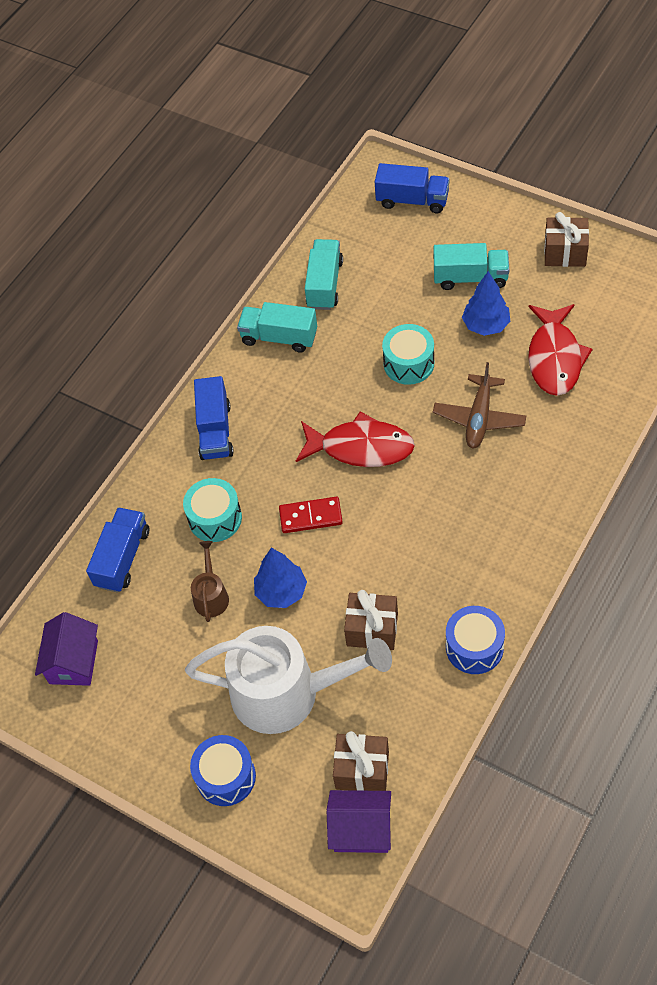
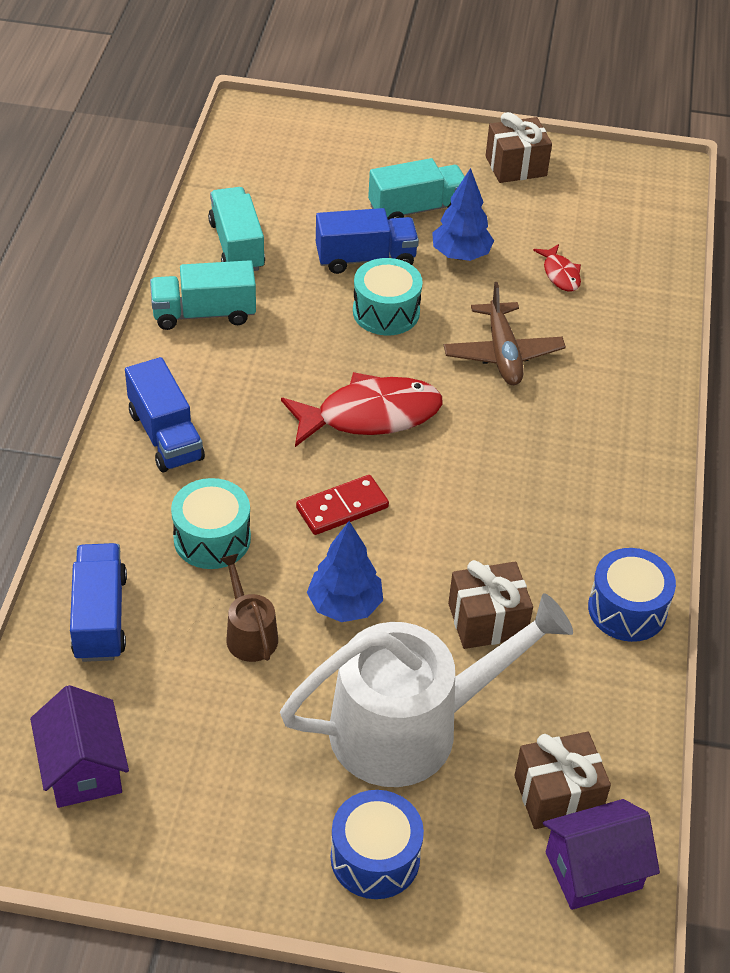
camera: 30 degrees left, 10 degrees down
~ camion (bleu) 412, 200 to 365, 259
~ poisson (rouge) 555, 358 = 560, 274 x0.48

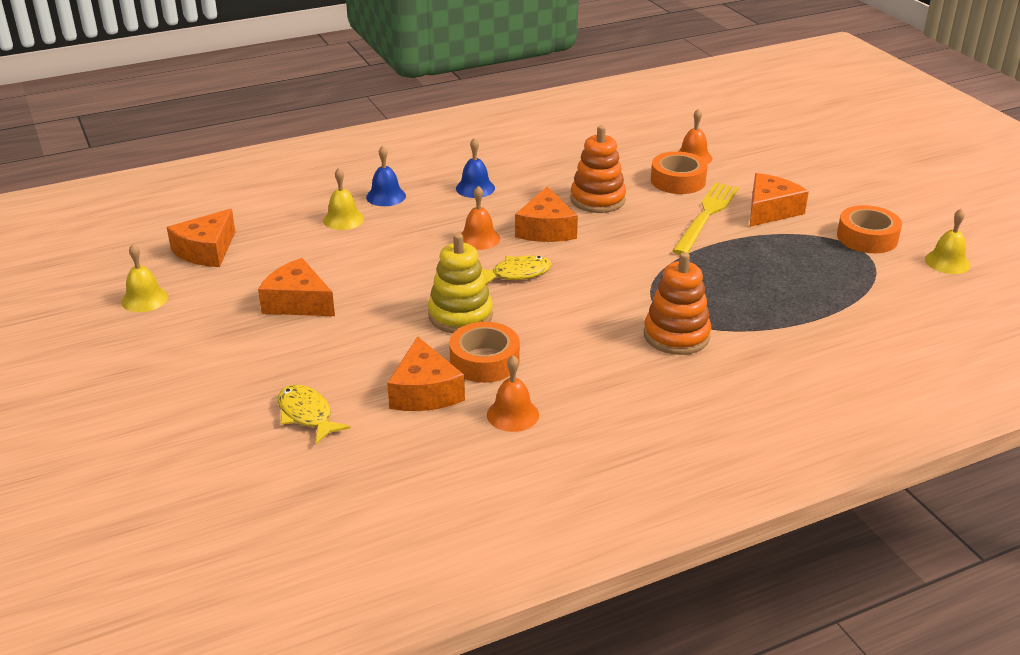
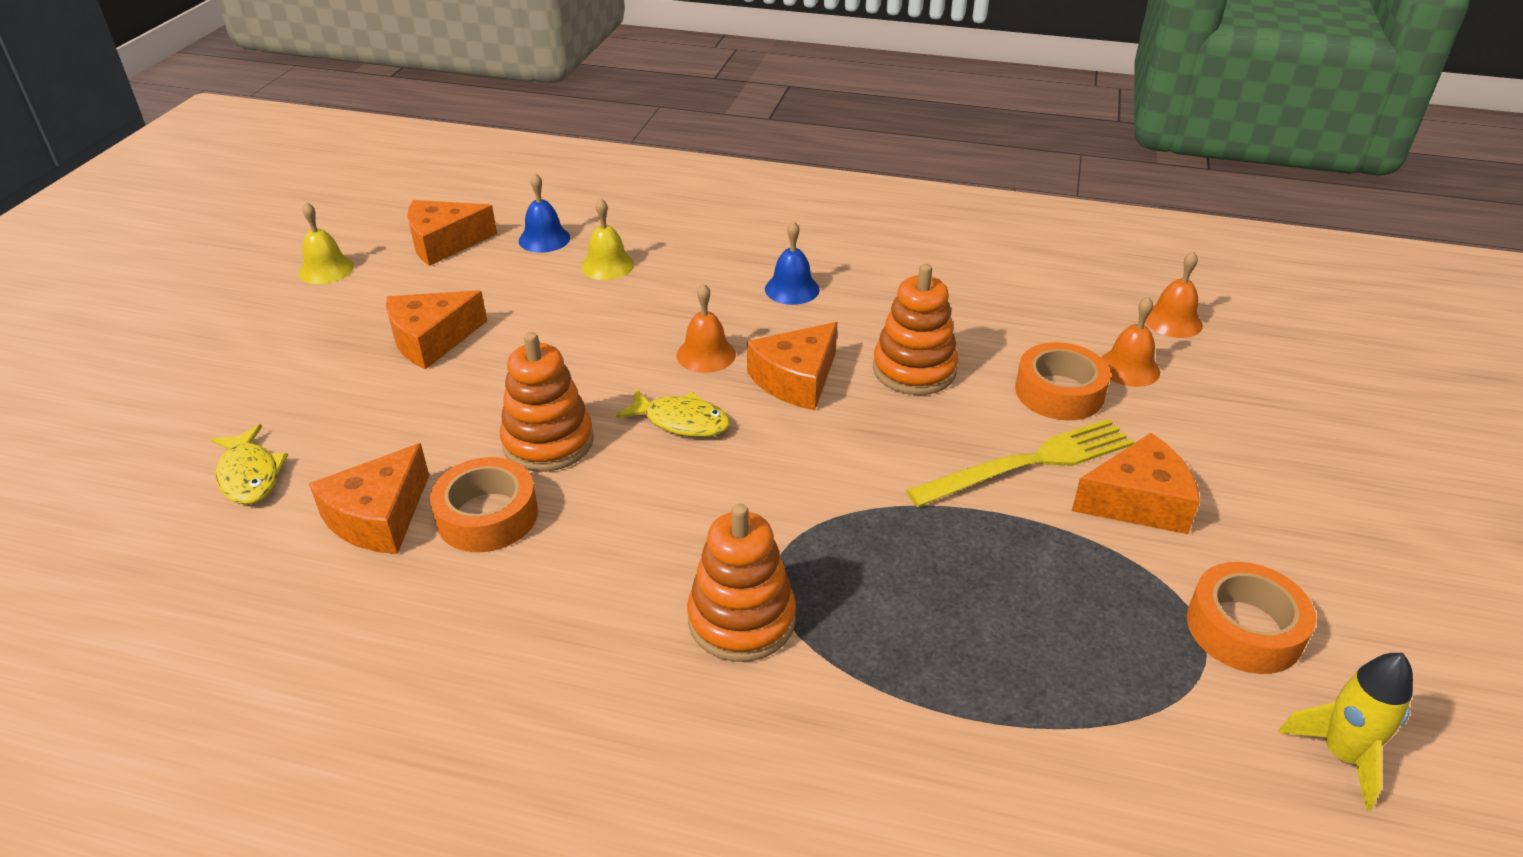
camera: 40 degrees right, 5 degrees up
~ cloche (bleu) 386, 196 to 544, 239
~ cloche (orange) 512, 414 to 1172, 321
~ cloche (jaune) 947, 262 to fusée (jaune) 1341, 755
~ jouet à empiler (jaune) 460, 315 to jouet à empiler (orange) 548, 442
~ fromage (orange) 297, 302 = 431, 340 105 degrees counterclockwise
~ poisson (jaune) 307, 415 = 249, 475 150 degrees clockwise

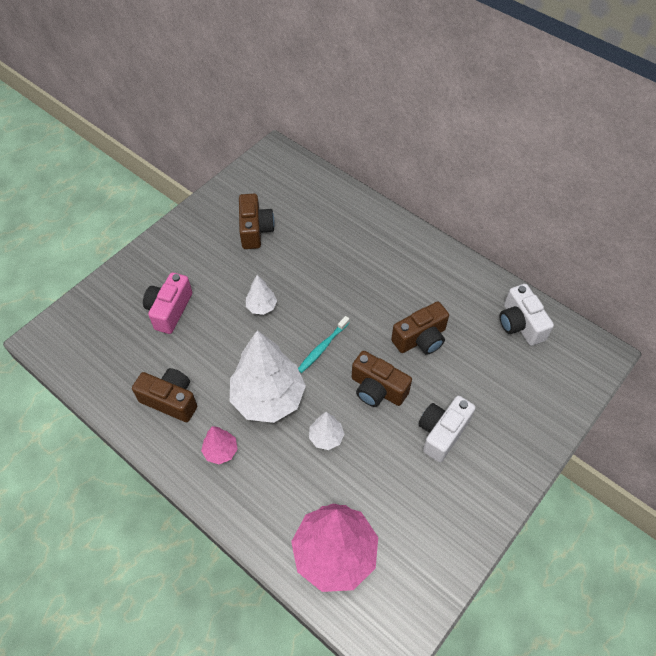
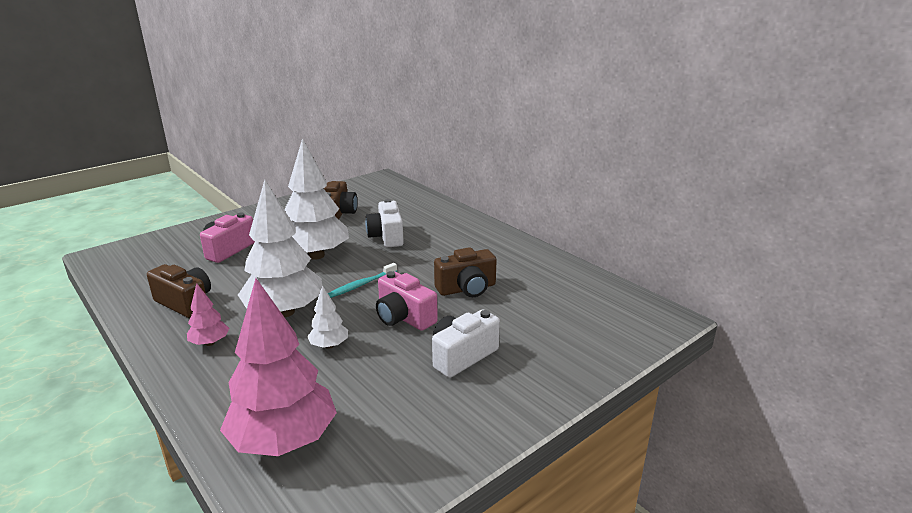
camera: 10 degrees right, 30 degrees down
~ appareil photo (blanc) 520, 324 to 386, 236
~ appareil photo (marron) 377, 389 to appareil photo (rose) 404, 317
~ arbre (blanc) 261, 307 = 316, 255 x2.19

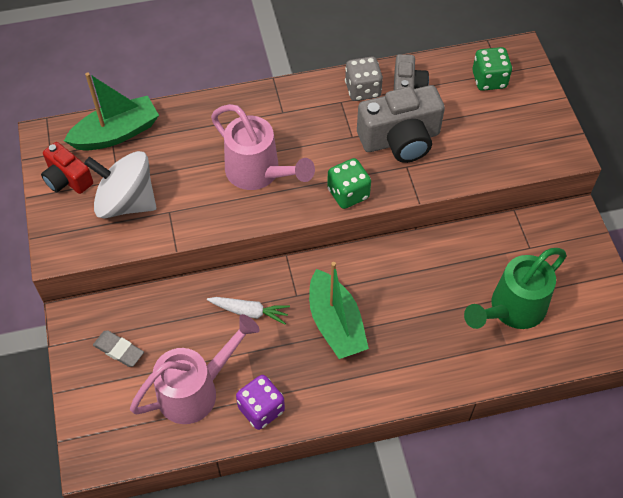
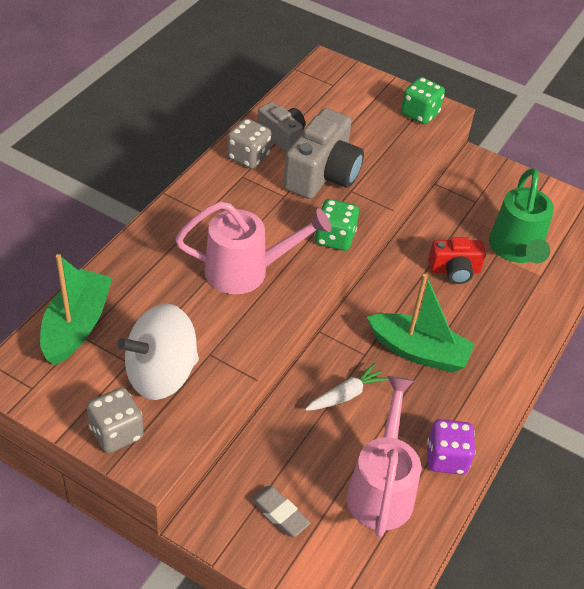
camera: 50 degrees left, 10 degrees down
+ dé (gris) 116, 433
~ appareil photo (rouge) 67, 179 to 454, 270
~ dé (vert) 489, 80 to 419, 114
~ gomme (gris) 119, 350 = 279, 513 60 degrees clockwise

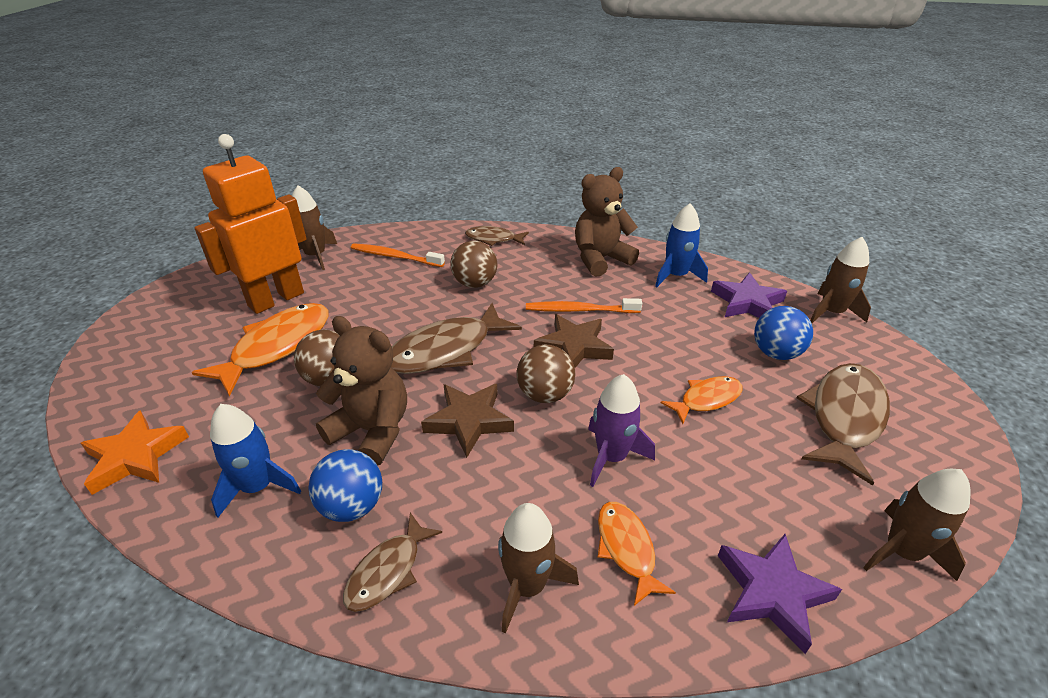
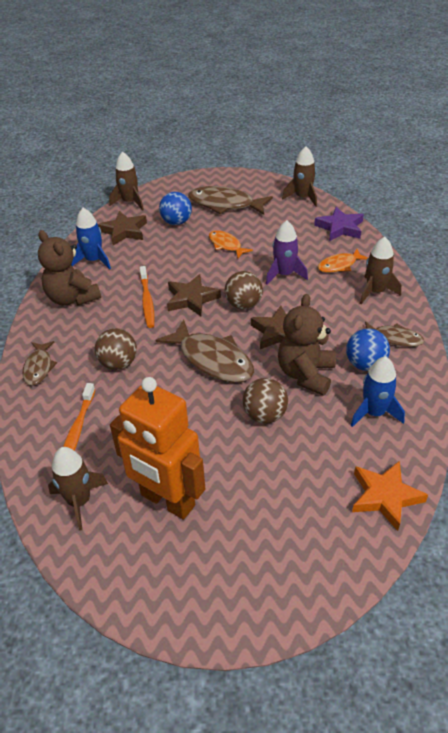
camera: 100 degrees left, 5 degrees up
- poisson (orange) 276, 347
~ étoile (violet) 747, 302 to étoile (marron) 124, 231

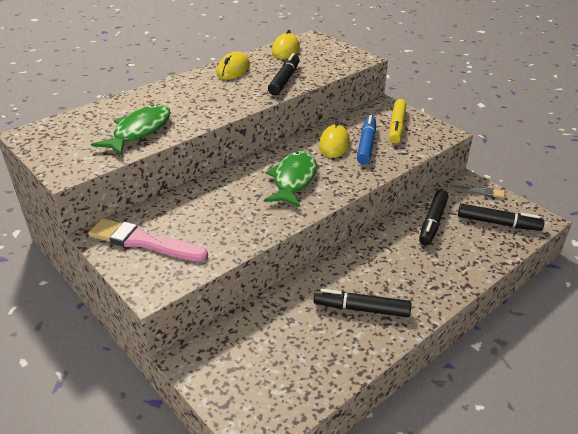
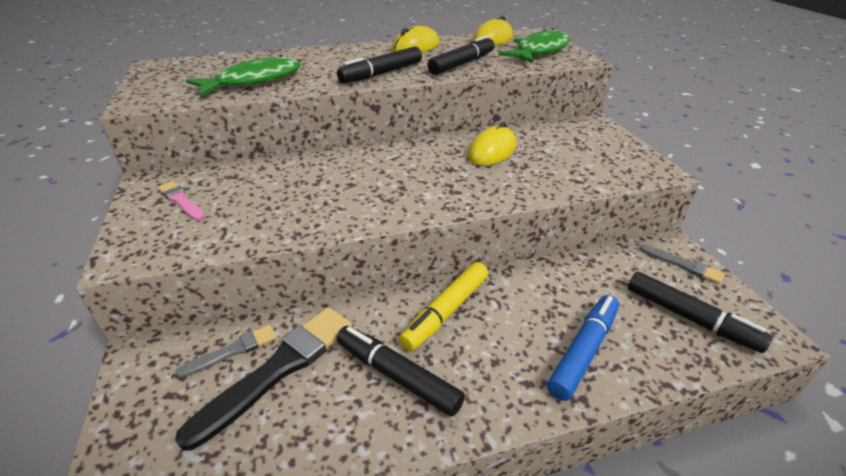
camera: 25 degrees right, 0 degrees up
+ pinceau (noir) 278, 370
+ pinceau (gris) 232, 351
~ poisson (vert) 293, 180 to 539, 51
~ feutre (bleu) 366, 145 to 583, 351
~ feutre (jaune) 397, 126 to 446, 311
~ feutre (noir) 432, 222 to 381, 73
~ pinceau (rose) 144, 242 = 181, 200 x0.52

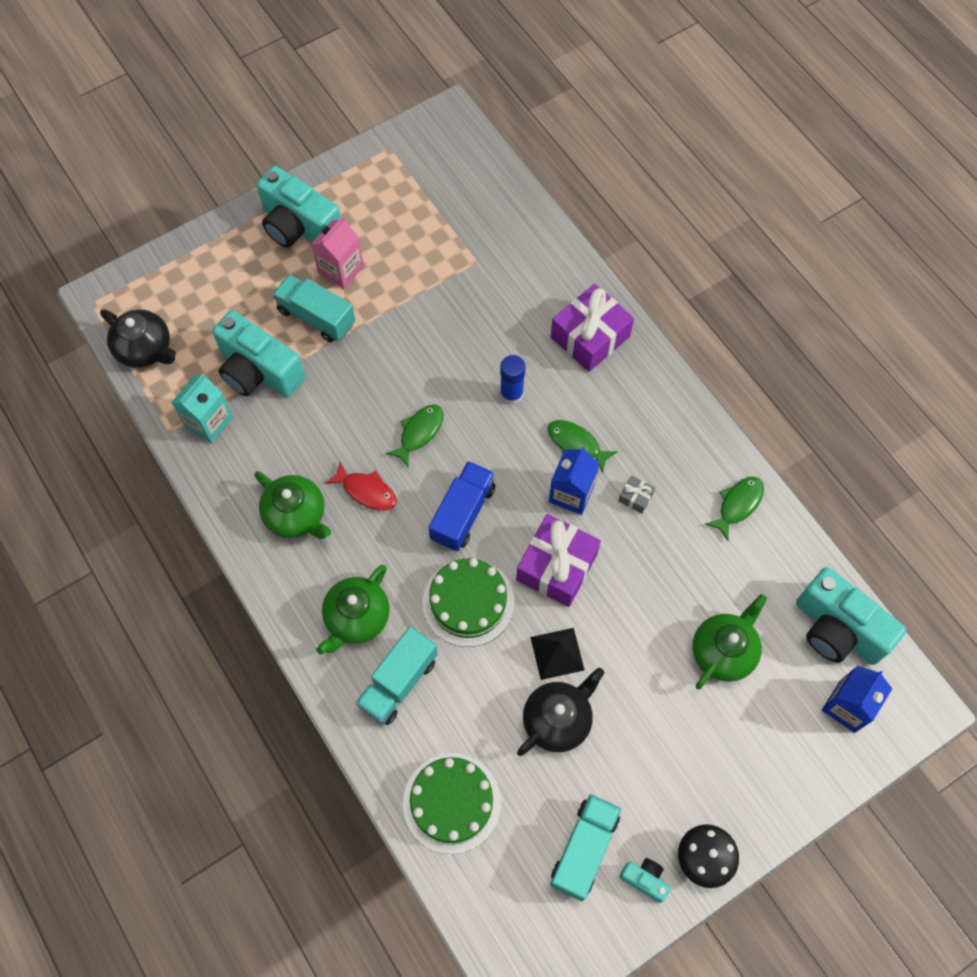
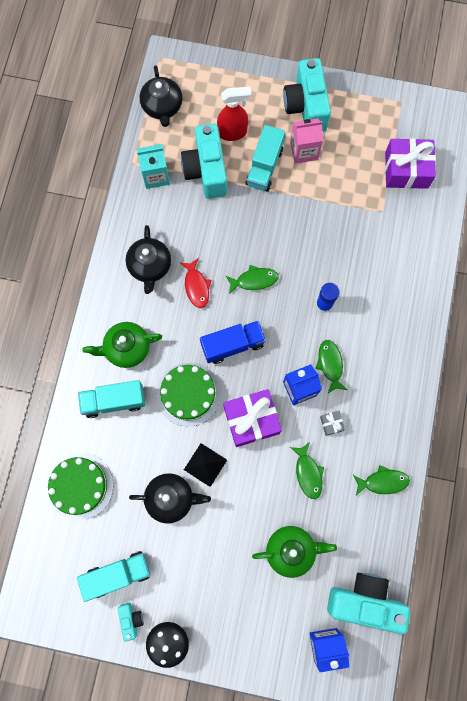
camera: 45 degrees right, 10 degrees up
+ vaporisateur (rouge) 233, 133
+ poisson (vert) 308, 473
~ cadeau (violet) 590, 337 to 406, 170
~ théière (vert) 296, 515 to théière (noir) 150, 266
~ camion (turquoise) 316, 317 = 264, 167 150 degrees counterclockwise
~ appareil photo (turquoise) 837, 629 = 364, 601 105 degrees clockwise

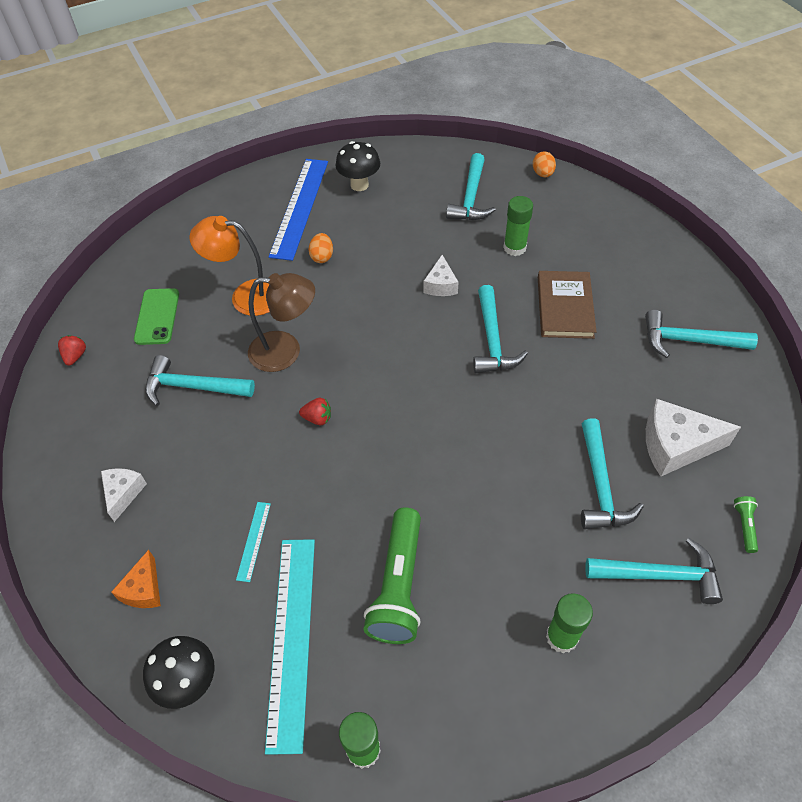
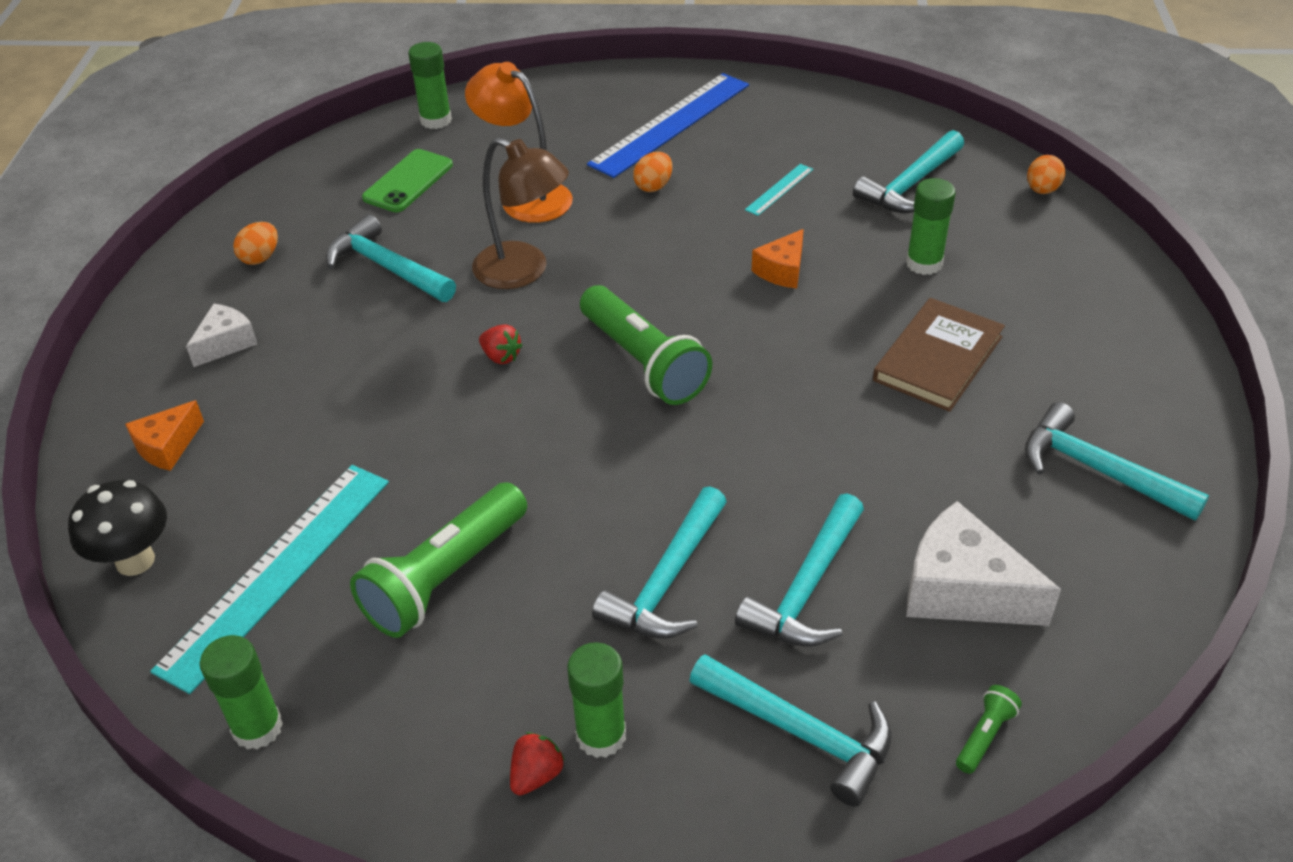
camera: 30 degrees right, 10 degrees down
- champignon (noir) 359, 185
+ œuf (orange) 260, 258
+ bâton de colle (vert) 436, 120
+ lampe de poche (vert) 643, 362
~ fraise (rouge) 75, 356 to 536, 775
~ règle (turquoise) 254, 541 to 779, 189
~ marteau (turquoise) 492, 340 to 667, 581
~ fromage (blanc) 441, 285 to fromage (orange) 782, 270

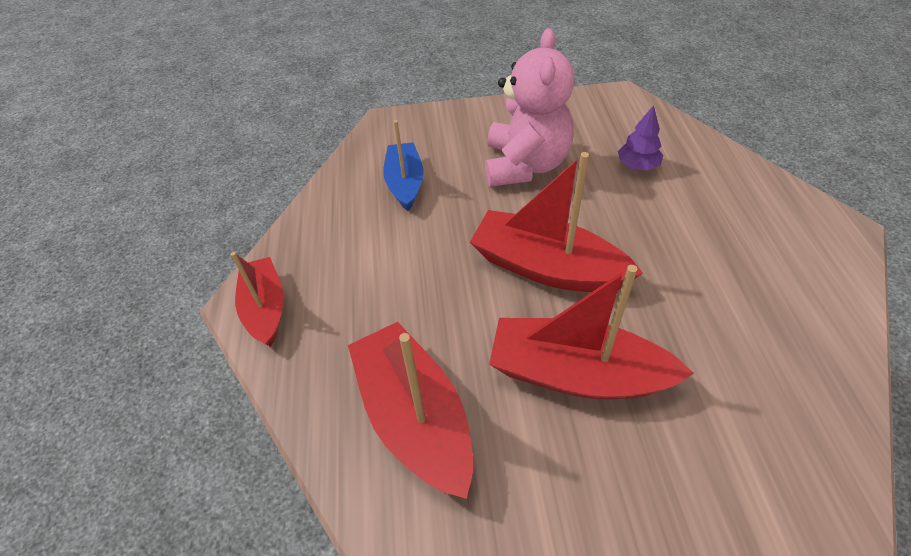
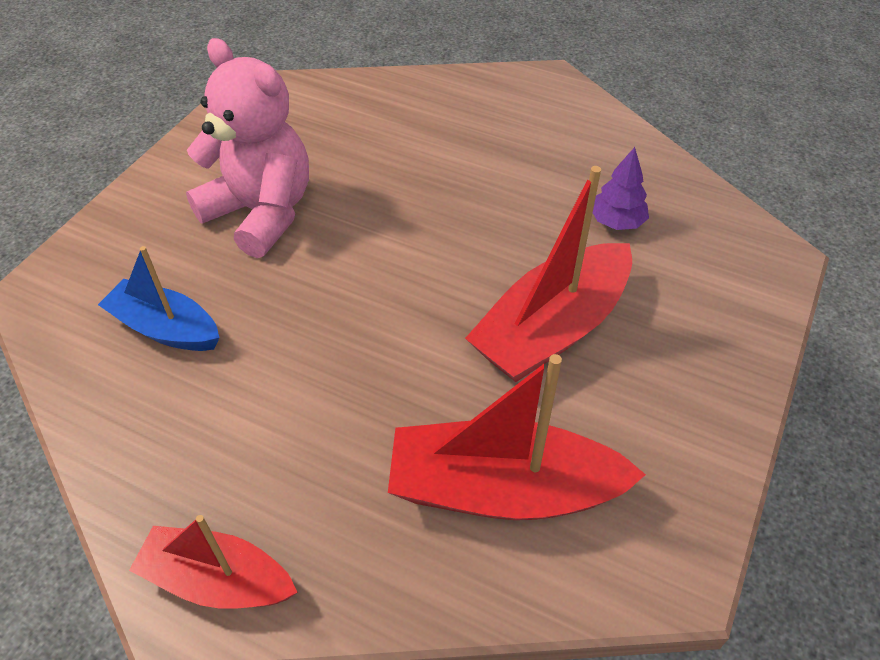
camera: 60 degrees left, 0 degrees up
- bateau (rouge) 547, 267
~ arbre (violet) 637, 166 to 616, 222

